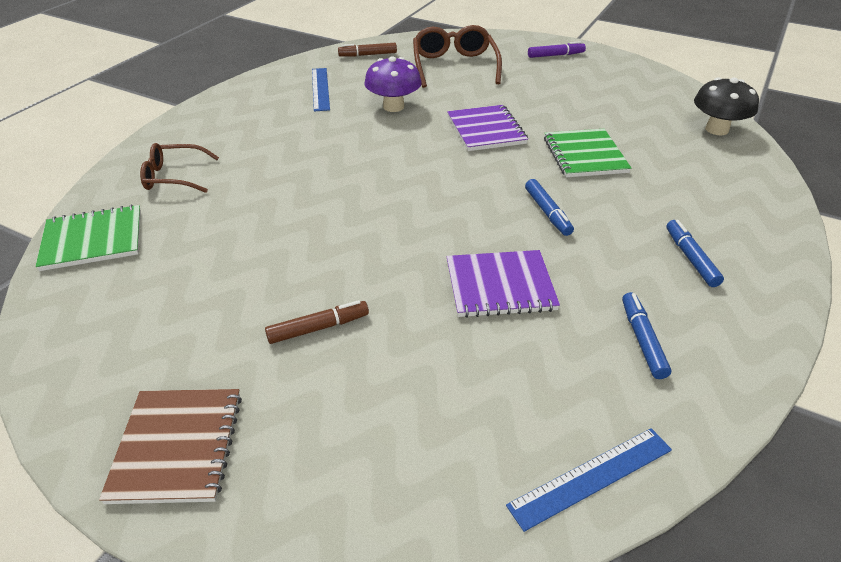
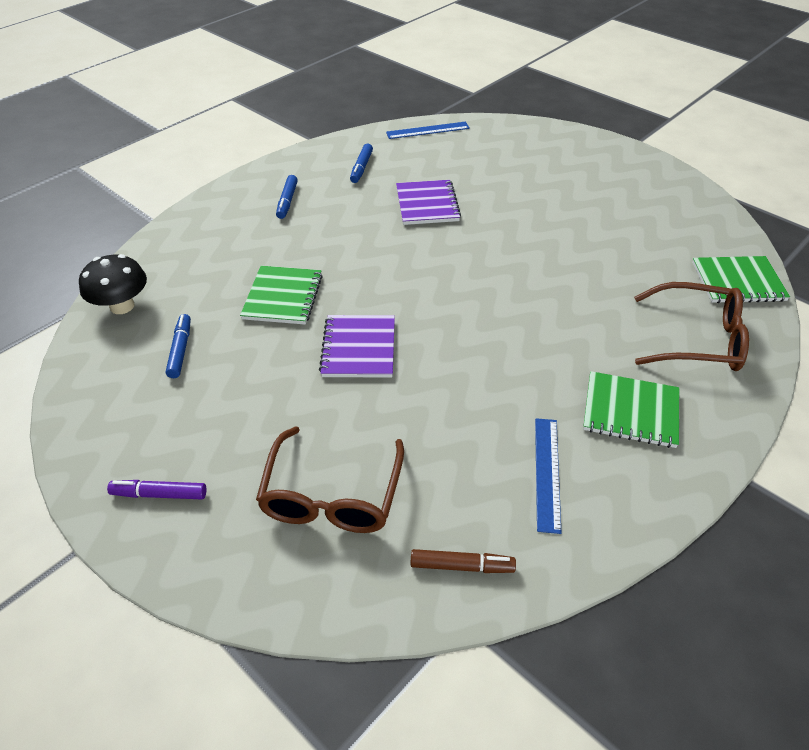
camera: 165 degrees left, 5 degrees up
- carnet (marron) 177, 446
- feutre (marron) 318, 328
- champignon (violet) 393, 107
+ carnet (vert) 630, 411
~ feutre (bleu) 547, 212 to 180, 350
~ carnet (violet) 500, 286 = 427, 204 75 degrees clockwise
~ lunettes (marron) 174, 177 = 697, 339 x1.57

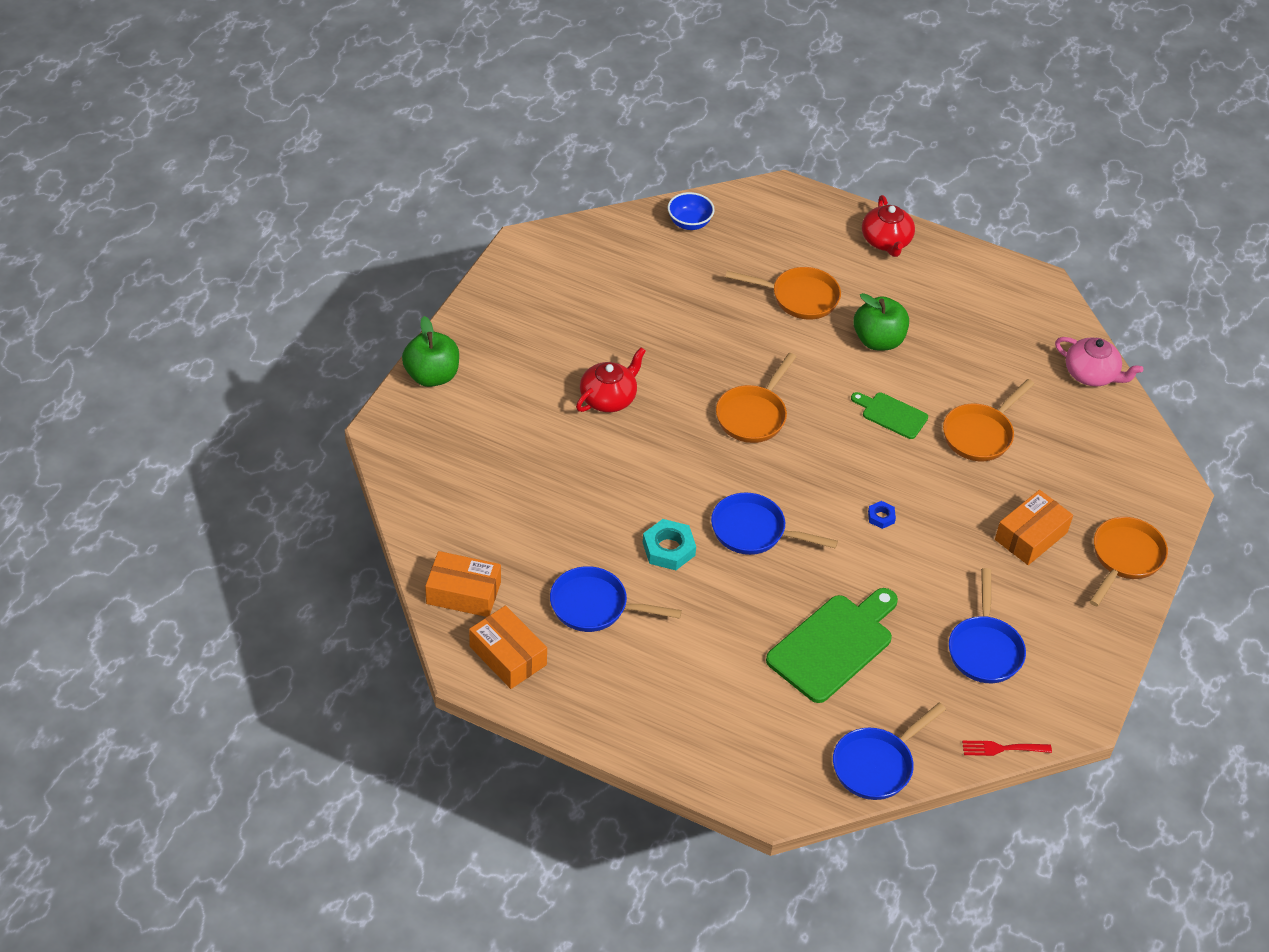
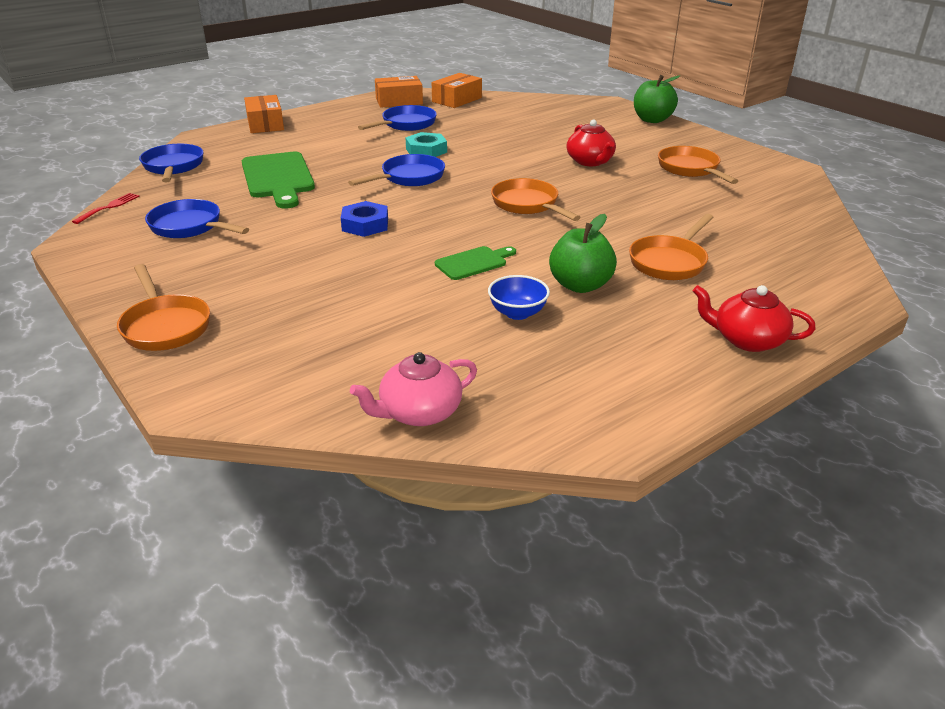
camera: 120 degrees right, 15 degrees down
~ bol (bleu) 689, 223 to 517, 313
~ poêle (orange) 980, 434 to 690, 169
~ boîte (orange) 1031, 536 to 265, 124
~ écrou (bleu) 881, 517 = 365, 225 x1.82

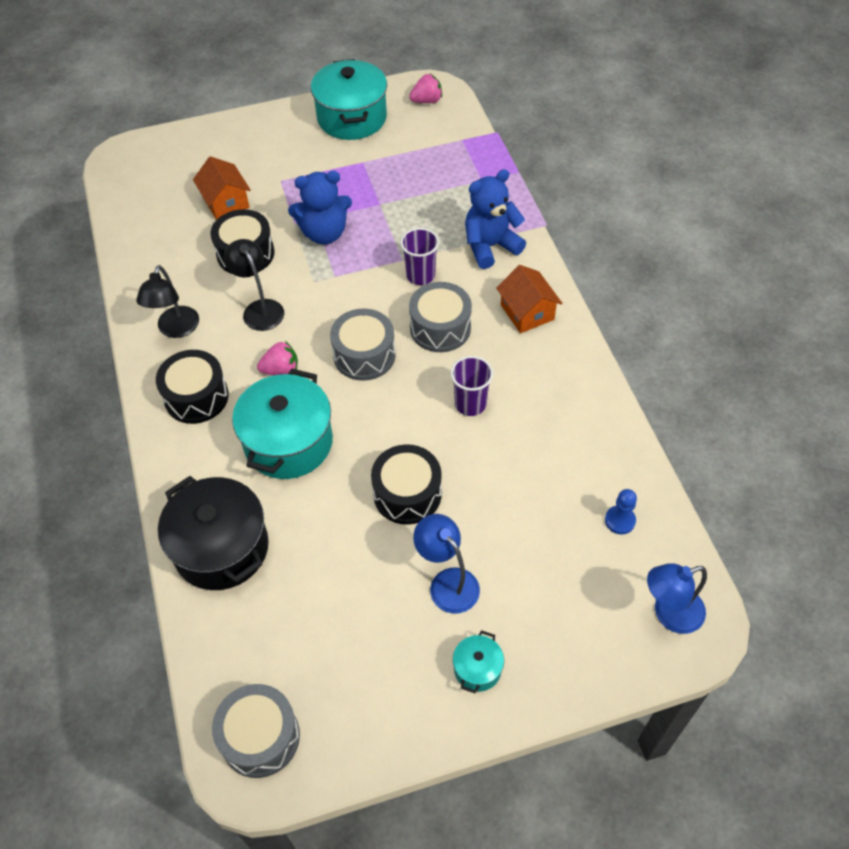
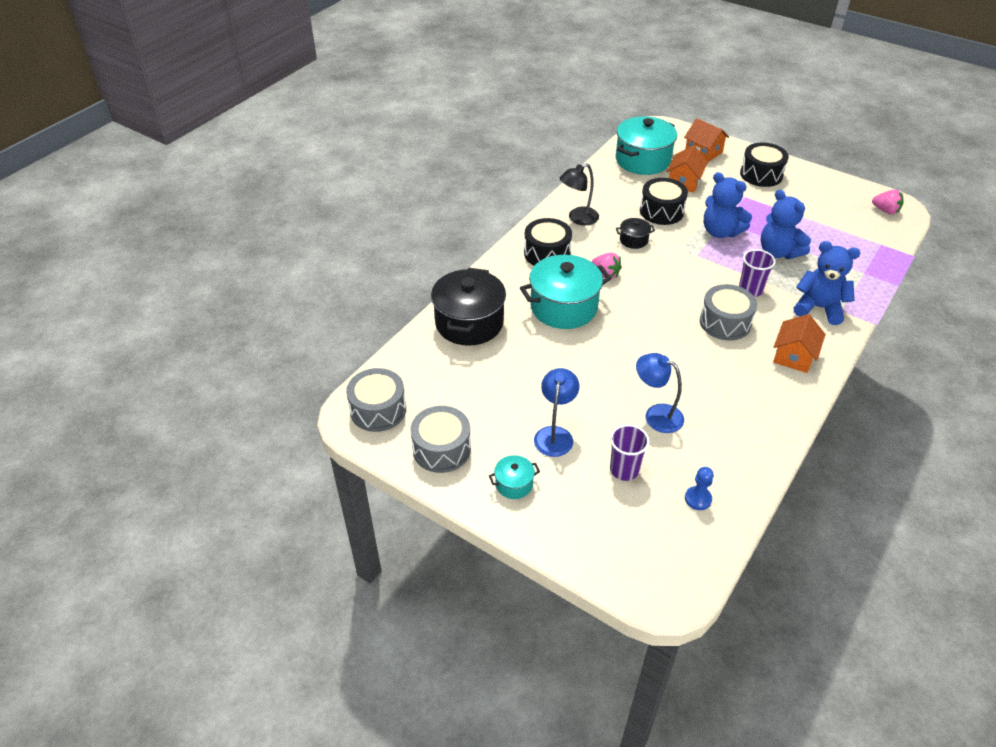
camera: 50 degrees right, 10 degrees down
+ maison (orange) 703, 152
+ ours en peluche (bleu) 778, 252
~ marmite (turquoise) 352, 118 to 643, 160
~ tambour (gris) 364, 355 to 441, 449
~ tambour (noir) 407, 494 to 761, 174
~ gobelet (violet) 470, 404 to 624, 470
~ lampe (bleu) 669, 614 to 656, 415
~ lampe (noir) 260, 309 to marmite (noir) 633, 240

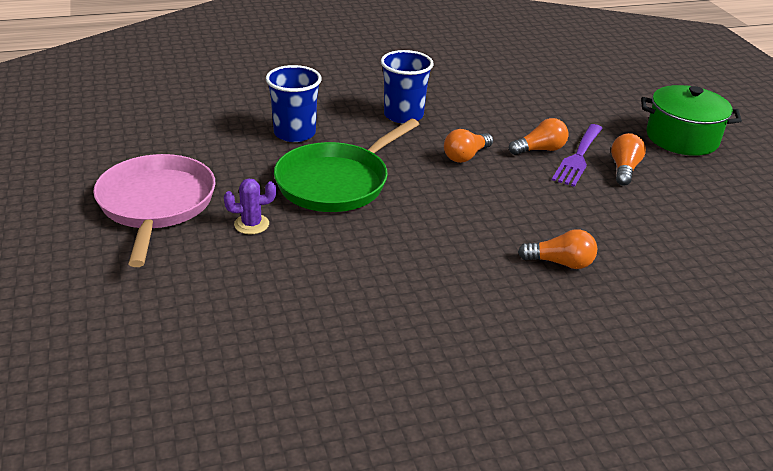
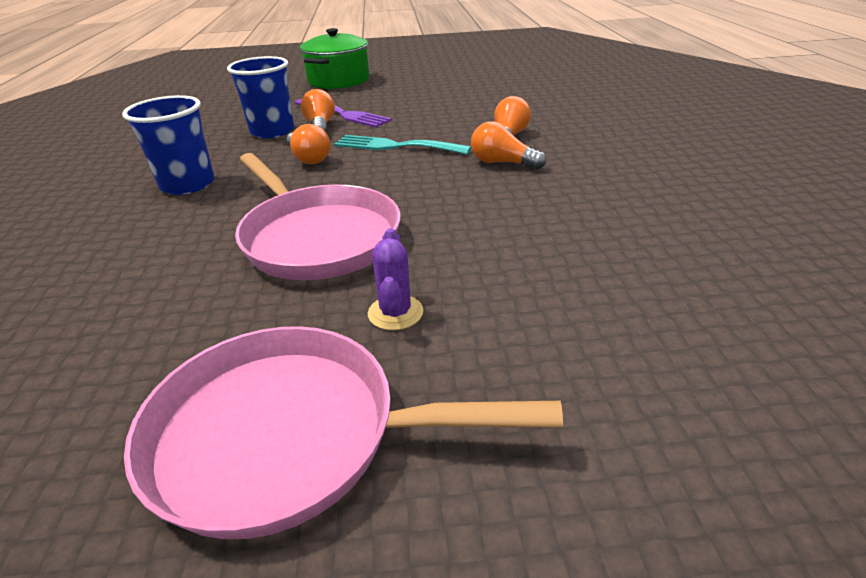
camera: 75 degrees left, 0 degrees up
+ fourchette (turquoise) 395, 146
~ gobelet (bleu) 294, 133 to 272, 131
~ ampoule (orange) 624, 169 to 502, 163
~ poêle (vert) 336, 182 to poêle (rose) 318, 237

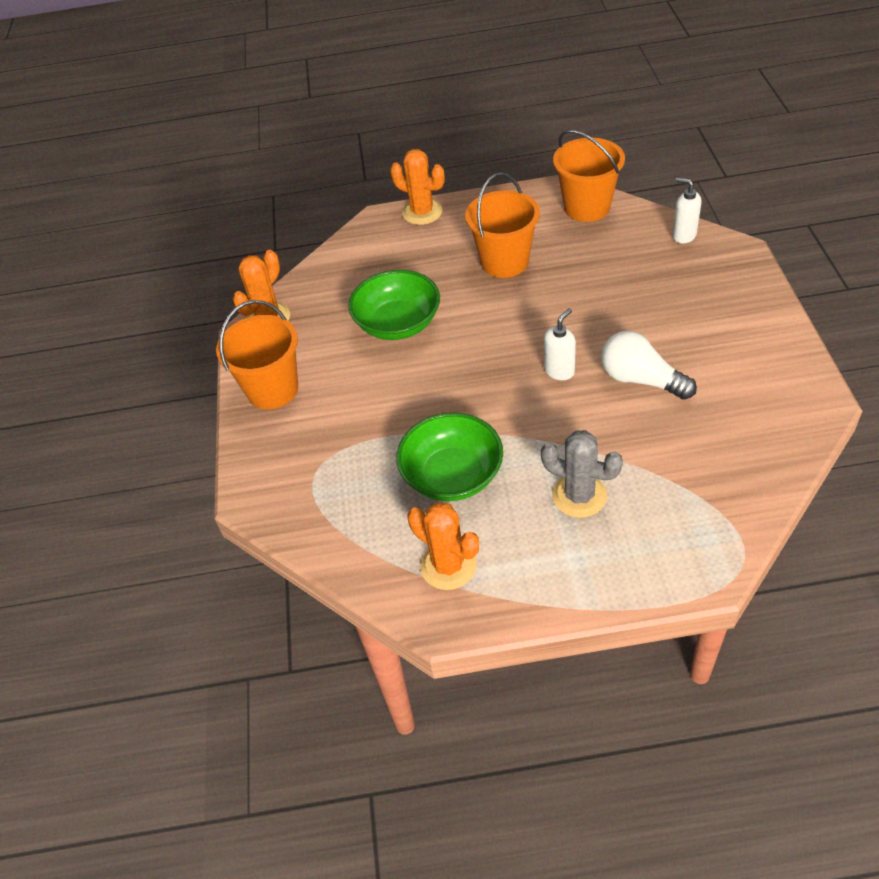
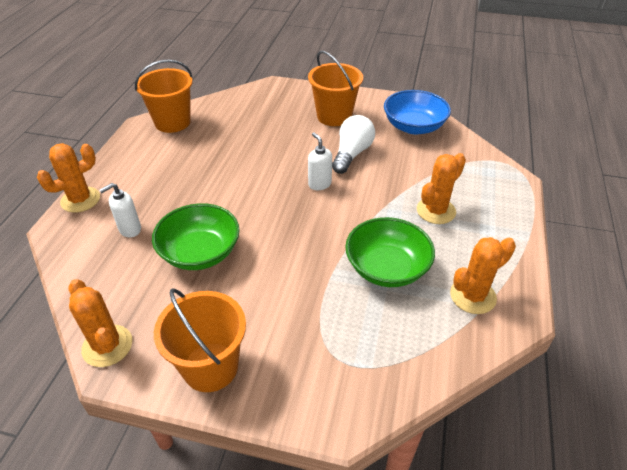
camera: 75 degrees left, 5 degrees down
+ bol (bleu) 414, 127
~ seau (orange) 504, 262 to 334, 116
~ distributeur de savon (blanc) 683, 235 to 130, 229
~ cactus (gris) 579, 496 to cactus (orange) 436, 211
~ ampoule (blanc) 641, 379 = 352, 154 150 degrees clockwise

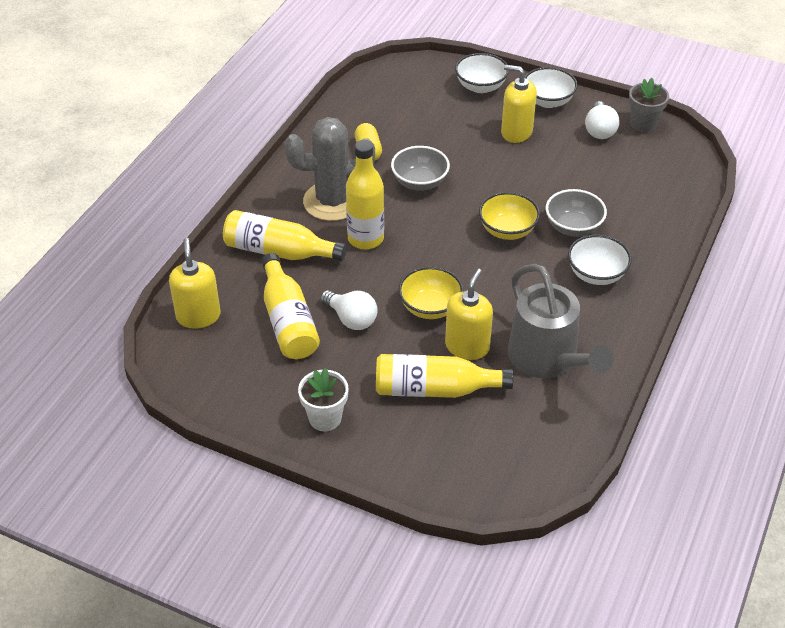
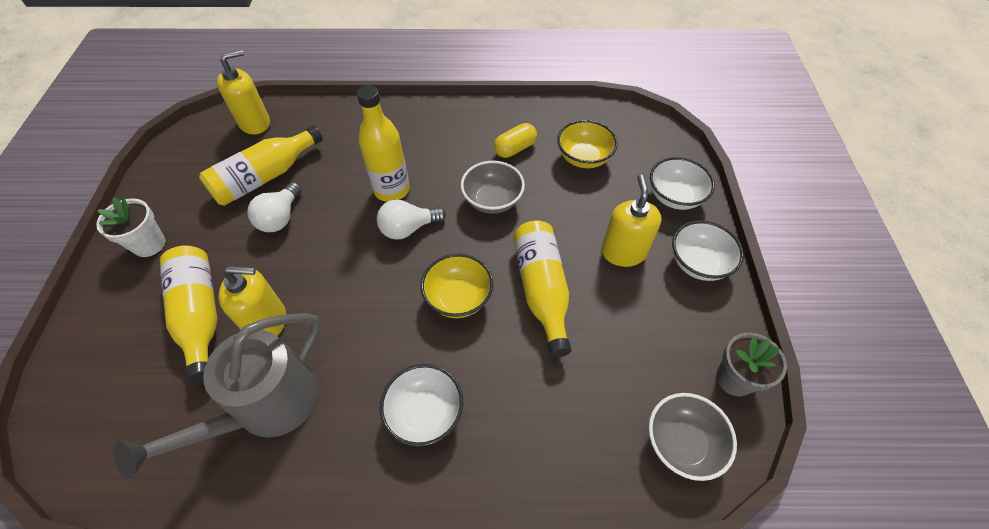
camera: 65 degrees right, 10 degrees up
- cactus (gris) 332, 201
~ bouteille (jaune) 279, 251 to 541, 290
~ bol (jaune) 430, 307 to 583, 158
~ bol (gris) 573, 227 to 681, 443
~ ampoule (blanc) 599, 130 to 408, 228

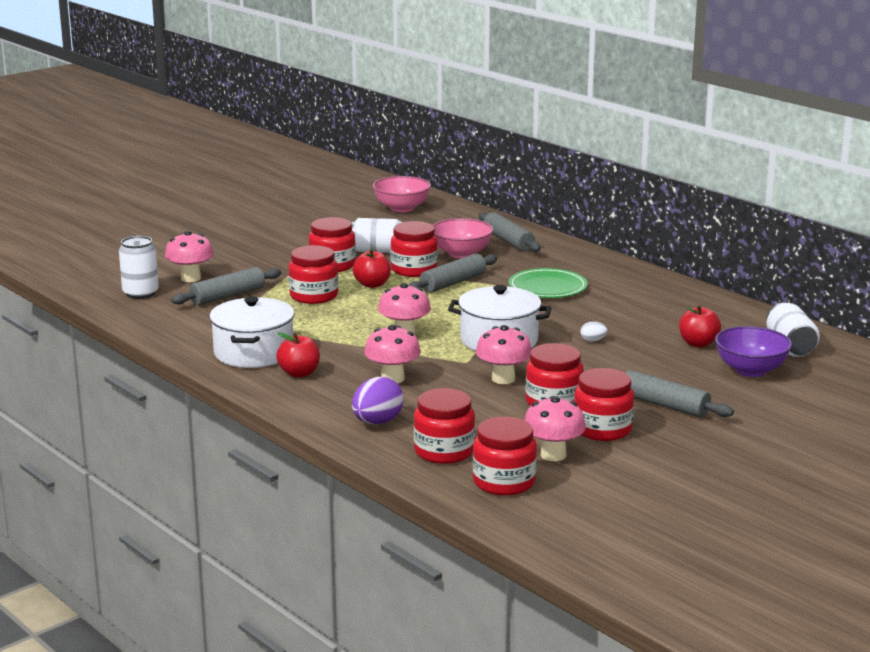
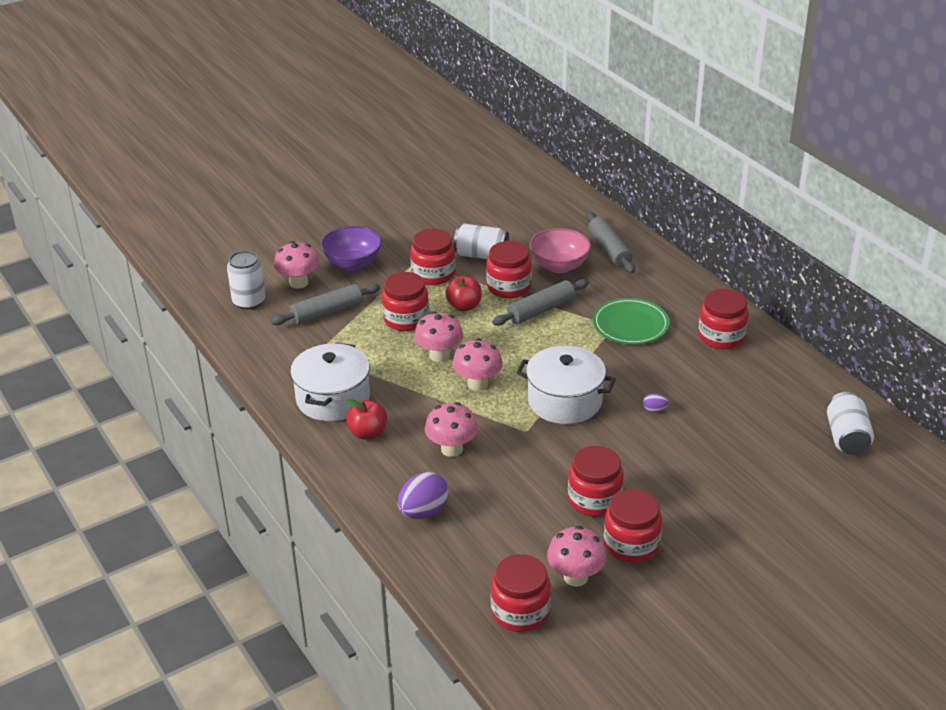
camera: 10 degrees right, 15 degrees up
- bol (rose) 401, 208
- rouleau à pâtisserie (gris) 664, 405
- pomme (rouge) 698, 343
~ bocal (rouge) 444, 451 to 721, 337
~ champignon (rose) 503, 379 to 439, 355
~ bol (violet) 750, 370 to 353, 263
~ œuf (blanc) 593, 340 to œuf (violet) 654, 410

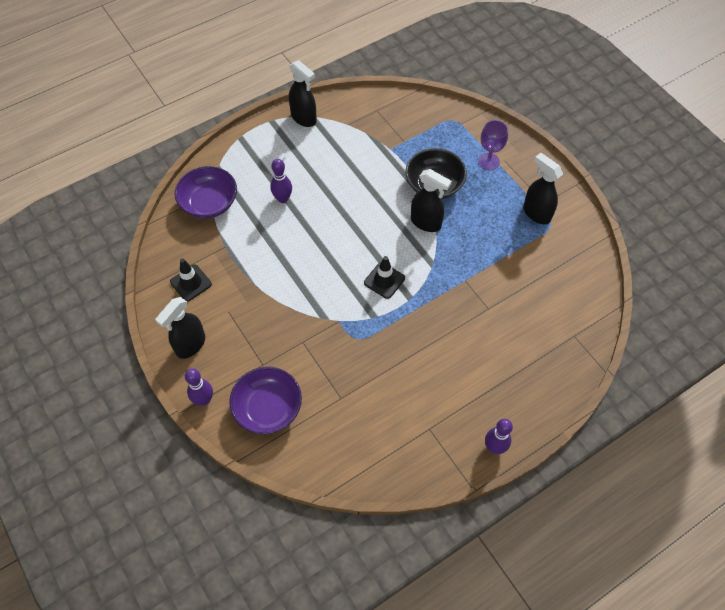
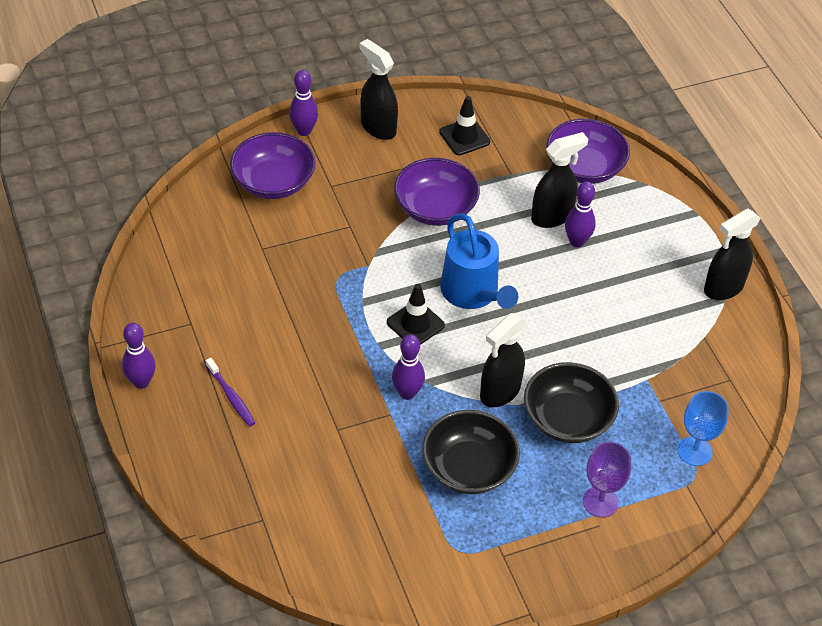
camera: 100 degrees right, 10 degrees down
+ brosse à dents (violet) 231, 396
+ quille (violet) 407, 393
+ bol (violet) 435, 208
+ bol (noir) 468, 468
+ arrosoir (bleu) 473, 294
+ verre à pied (bleu) 694, 451
~ vaporisateur (noir) 536, 213 to 552, 216

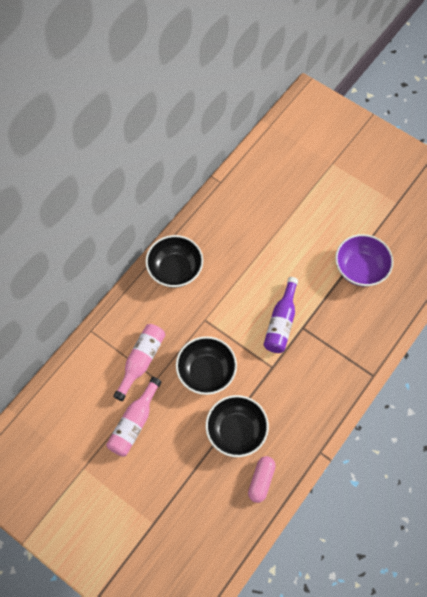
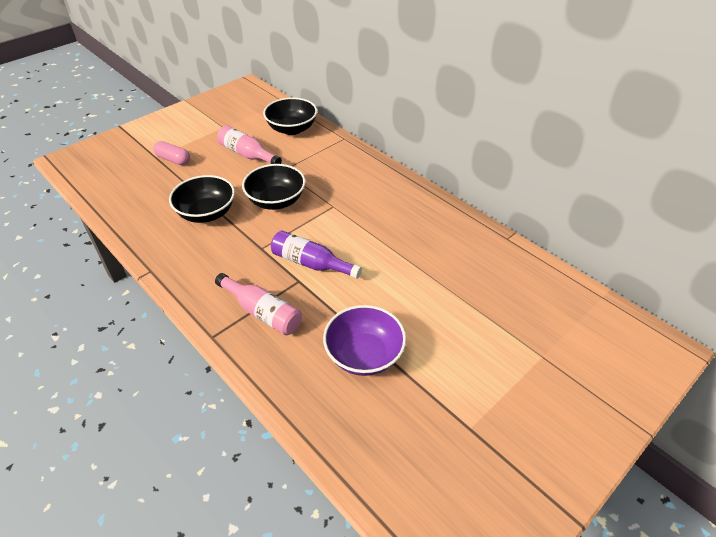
camera: 100 degrees right, 20 degrees down
~ bouteille (rose) 141, 361 to 262, 312
~ bol (noir) 175, 270 to 292, 129
~ gélule (rose) 261, 481 to 173, 160

